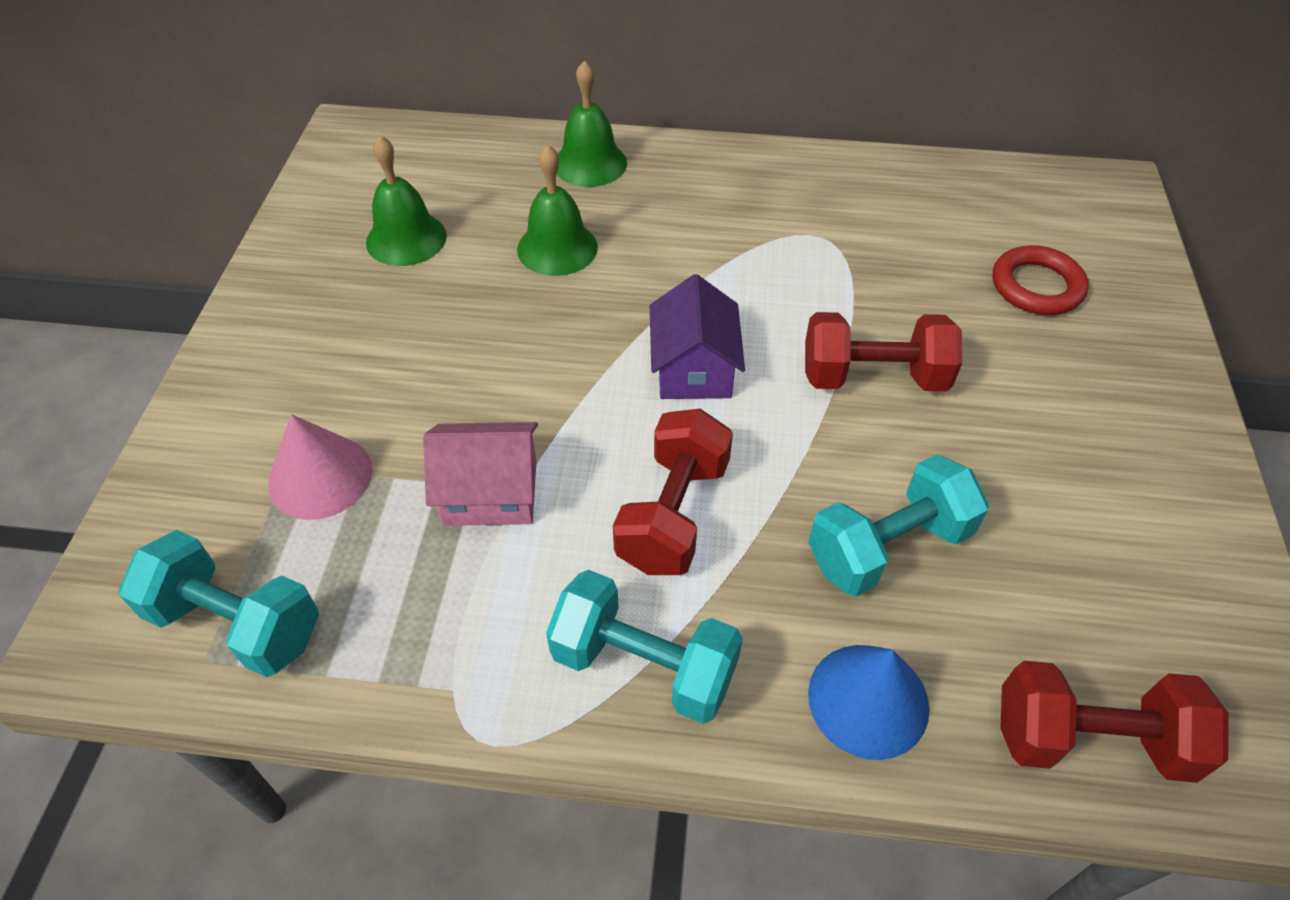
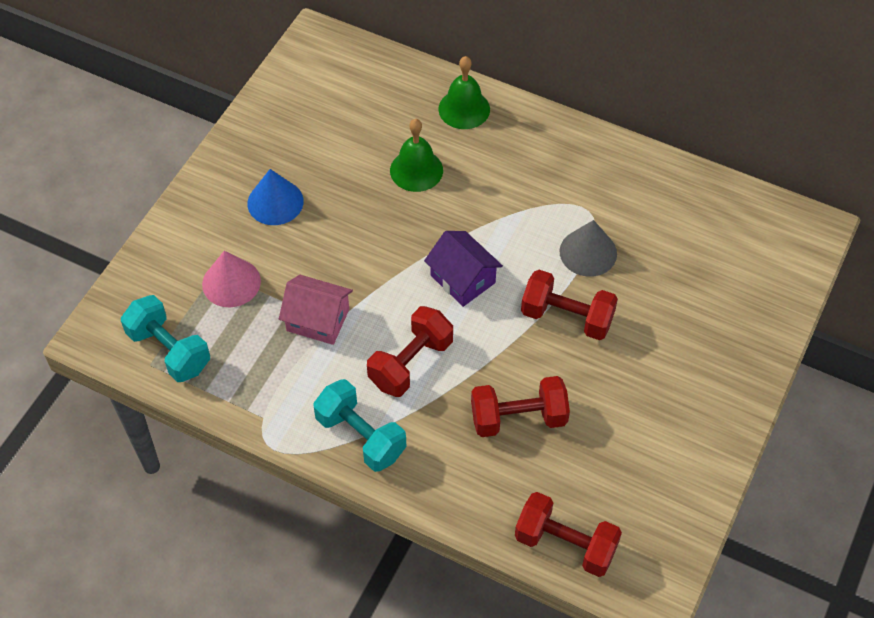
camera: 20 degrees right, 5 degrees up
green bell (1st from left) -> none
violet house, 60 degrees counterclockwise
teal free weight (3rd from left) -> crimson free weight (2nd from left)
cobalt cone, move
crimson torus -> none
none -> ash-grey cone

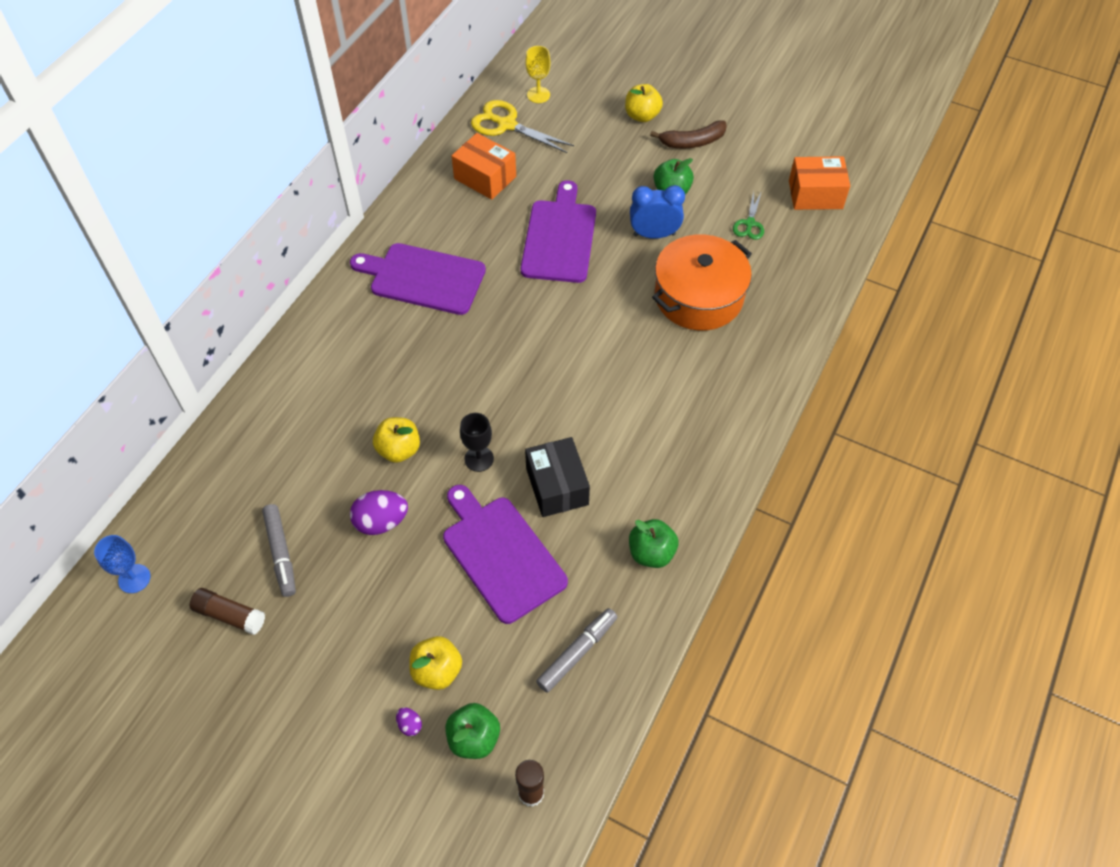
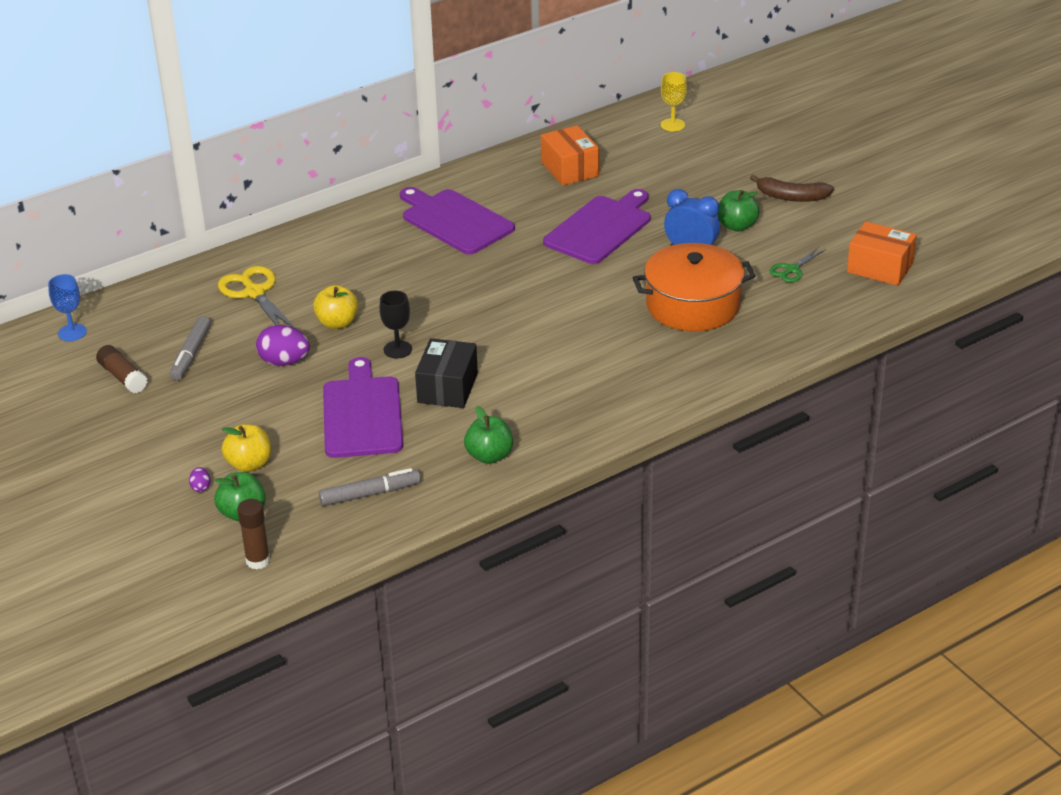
camera: 30 degrees right, 20 degrees down
golden pair of scissors, move
golden toy apple (3rd from left) -> none

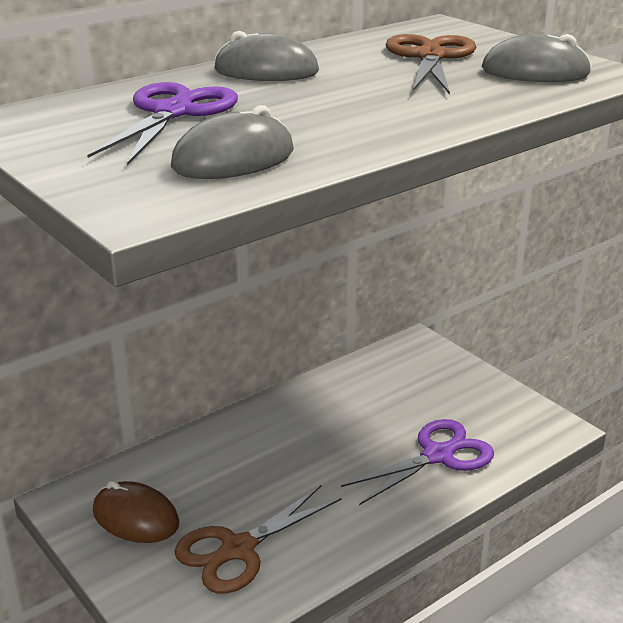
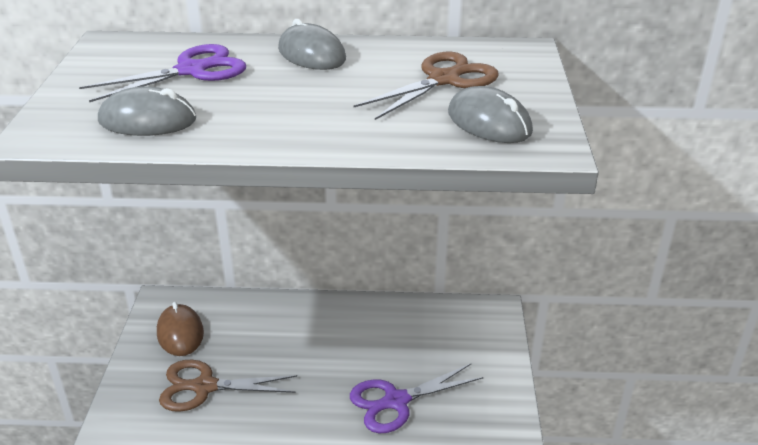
camera: 40 degrees right, 5 degrees up
violet pair of scissors (2nd from left), 150 degrees clockwise

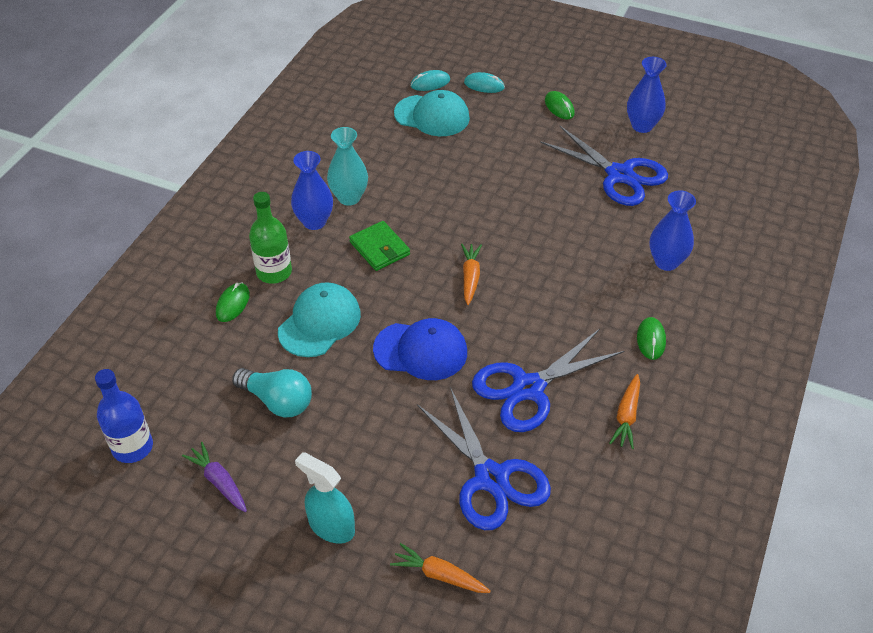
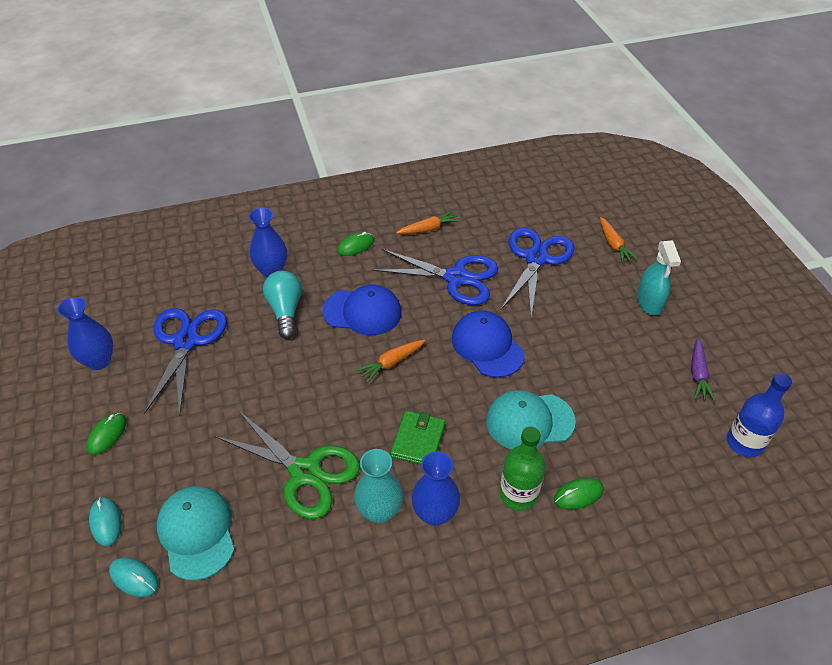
camera: 130 degrees left, 0 degrees up
teal lightbulb, move
none -> green pair of scissors
none -> cobalt peaked cap (1st from left)

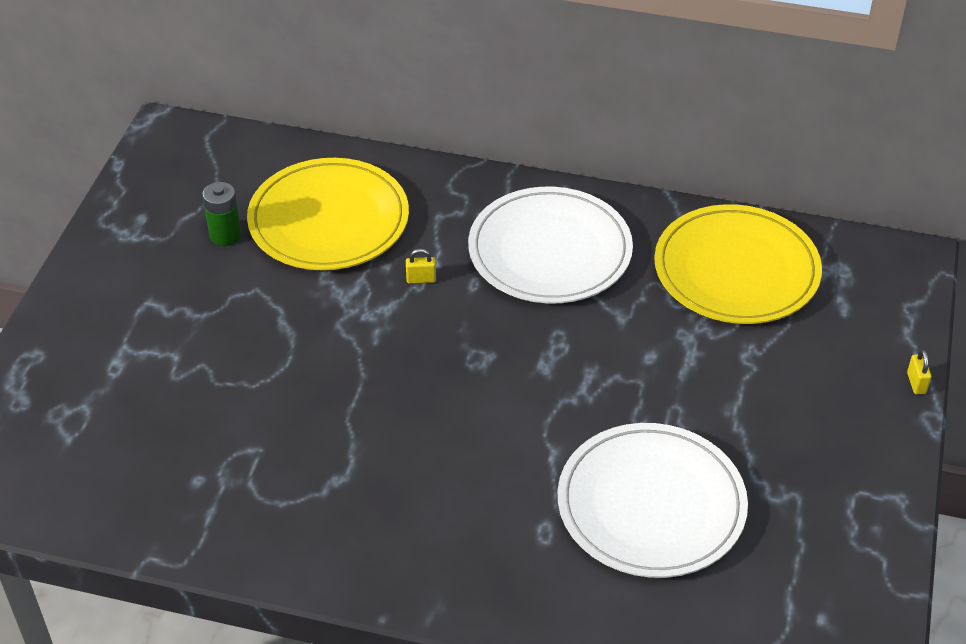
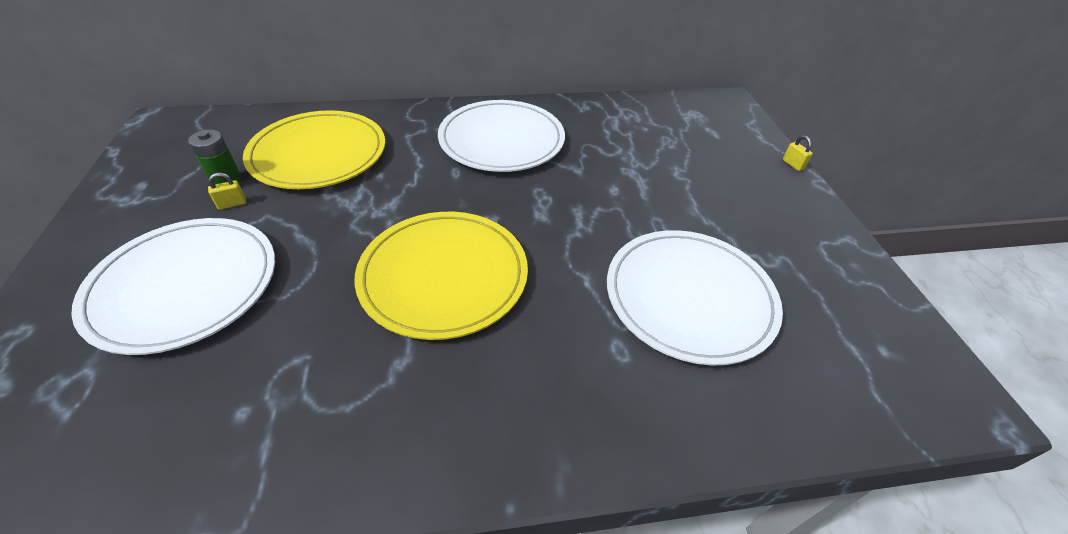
camera: 25 degrees left, 0 degrees up
golden padlock (1st from left), move
golden dinner plate (2nd from left), move
none -> white dinner plate (1st from left)

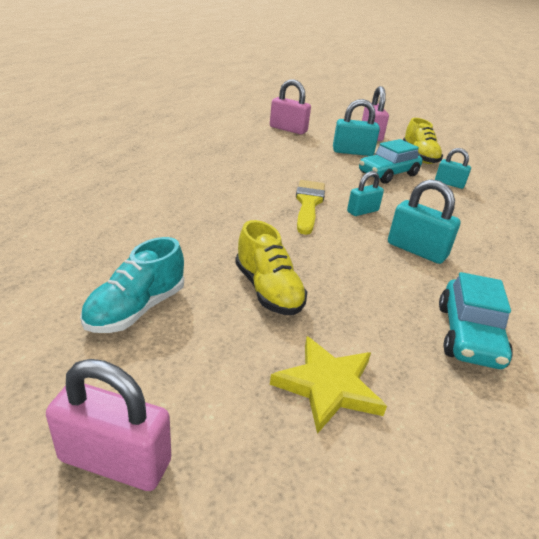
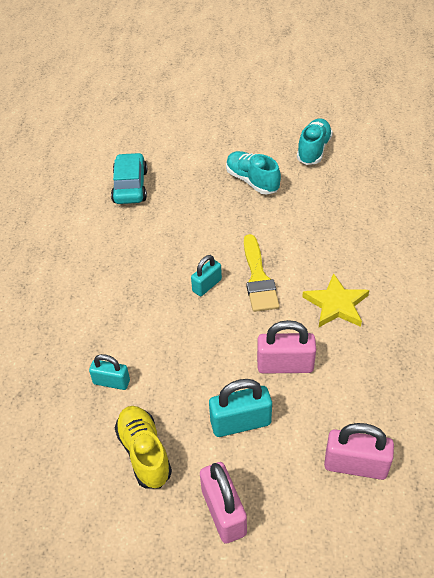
camera: 170 degrees right, 15 degrees up
rosy padlock (1st from left in the first image) -> rosy padlock (2nd from left), move
golden sneaker (1st from left) -> teal sneaker (1st from left)
golden five-pointed star, move
teal car (1st from left) -> none
teal padlock (3rd from left) -> none

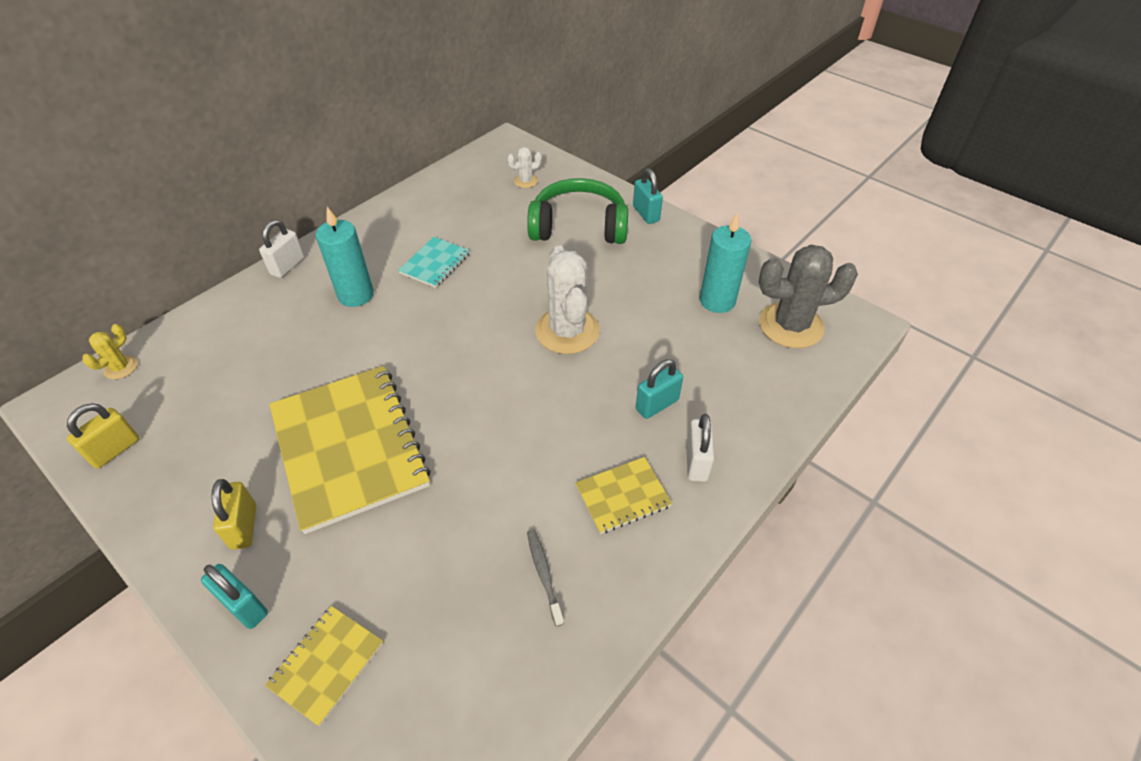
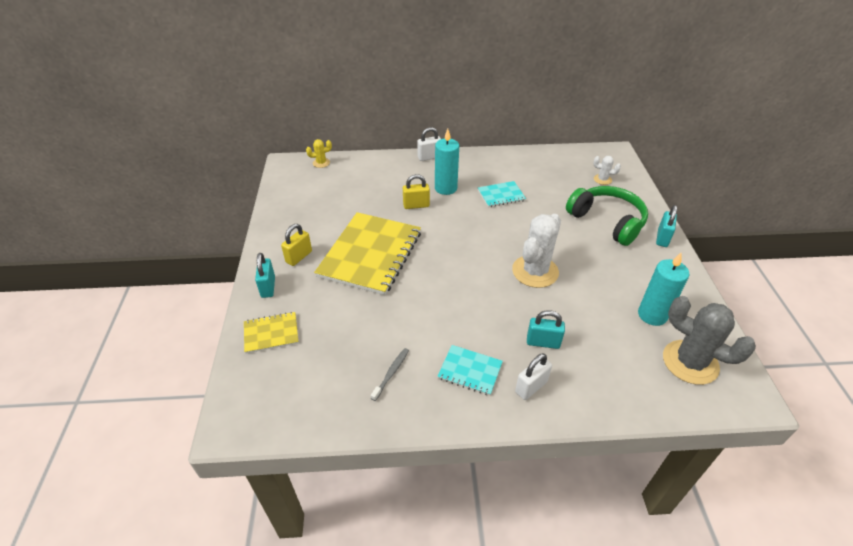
camera: 45 degrees right, 5 degrees down
golden padlock (1st from left in the first image) -> golden padlock (2nd from left), move
golden notebook (3rd from left) -> teal notebook (1st from left)

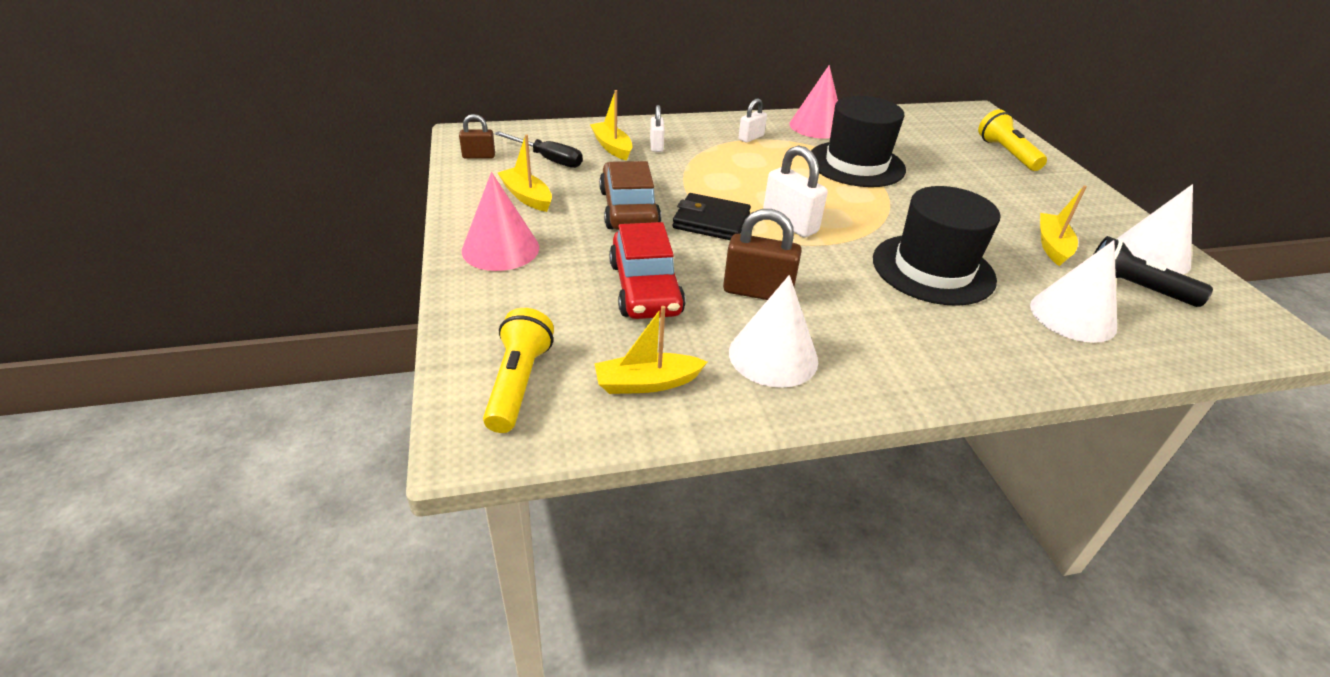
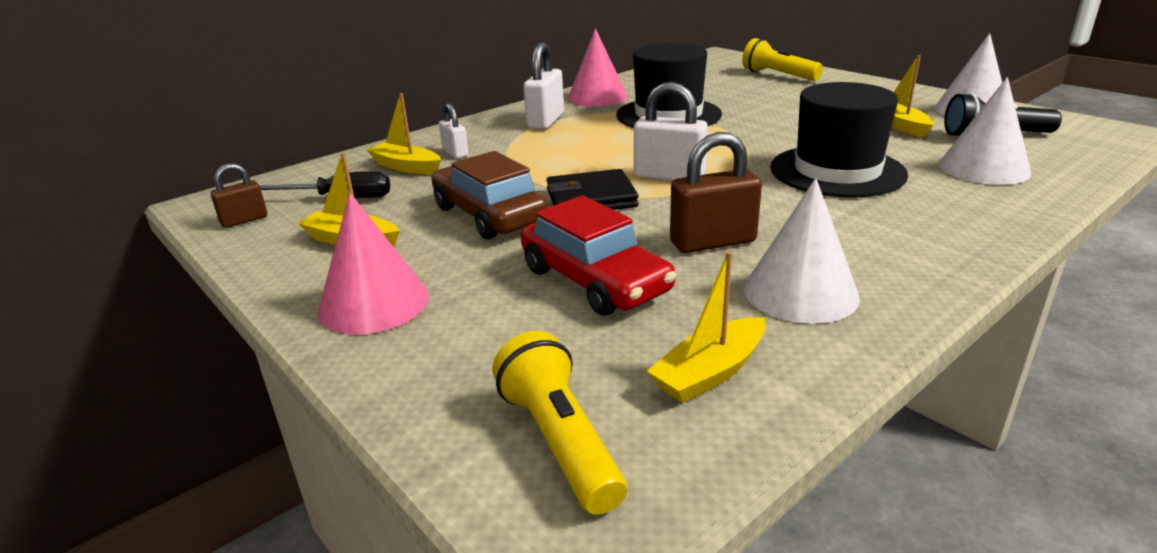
camera: 25 degrees left, 10 degrees down
white padlock (2nd from left), x1.68

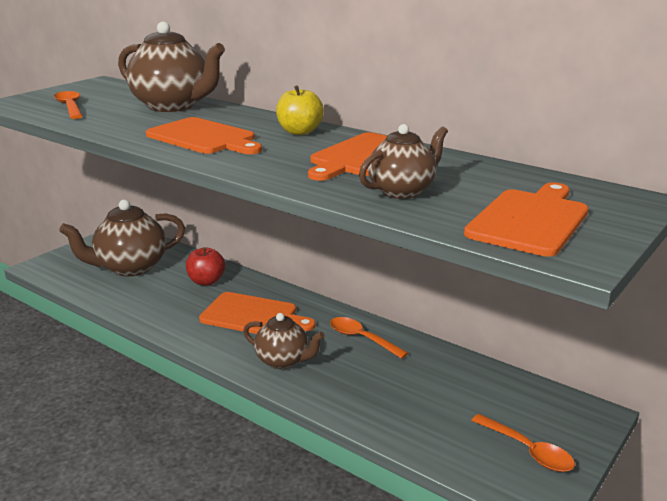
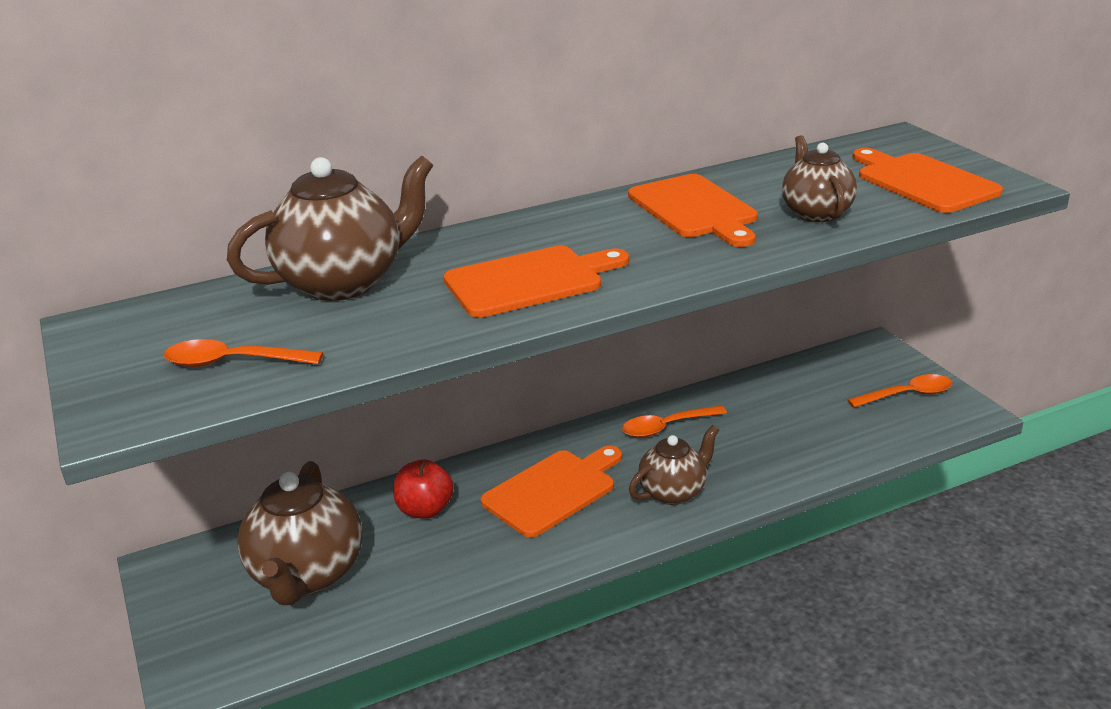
camera: 60 degrees left, 5 degrees up
golden toy apple -> none

